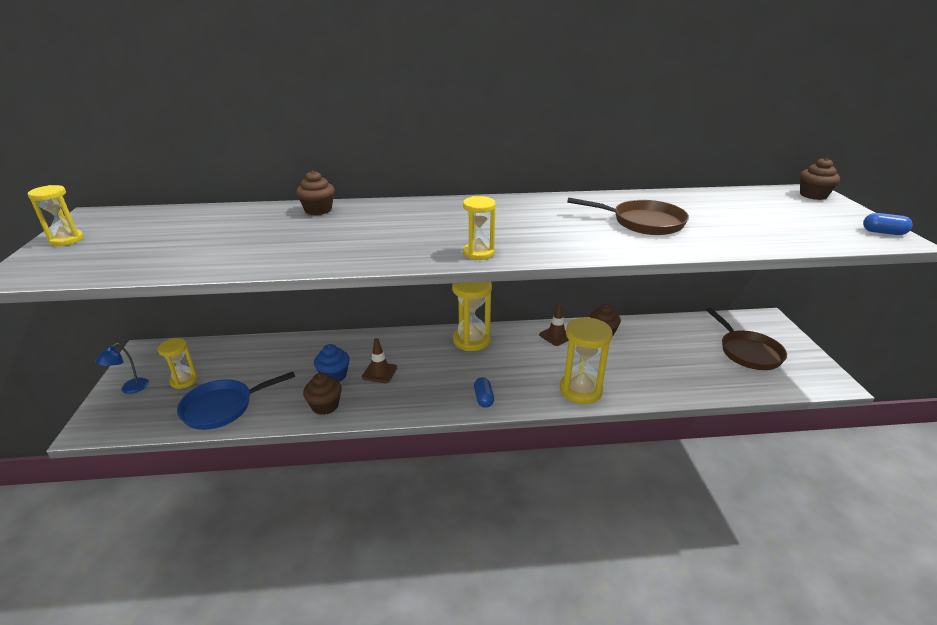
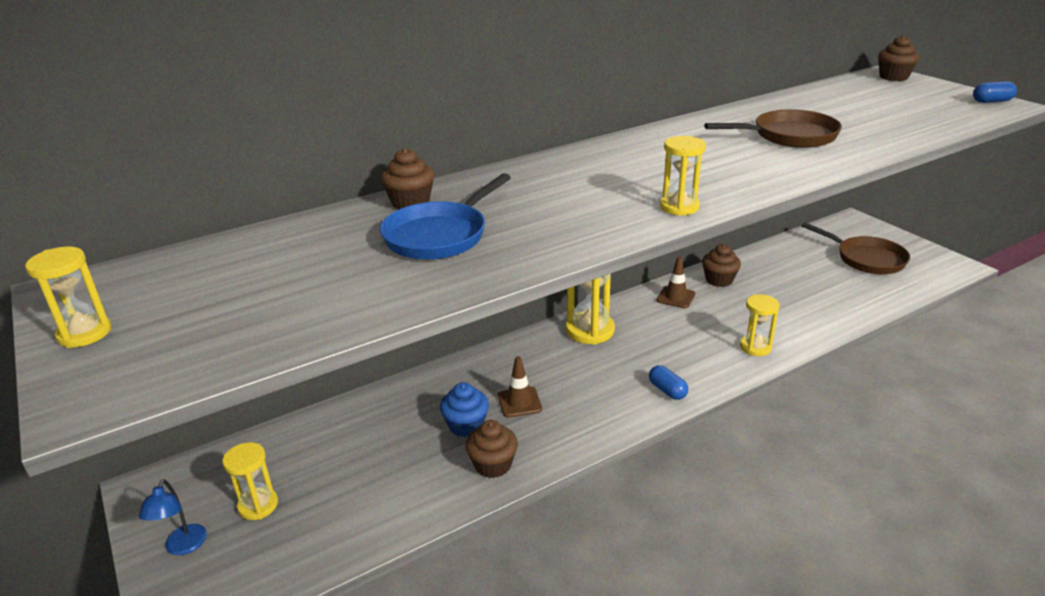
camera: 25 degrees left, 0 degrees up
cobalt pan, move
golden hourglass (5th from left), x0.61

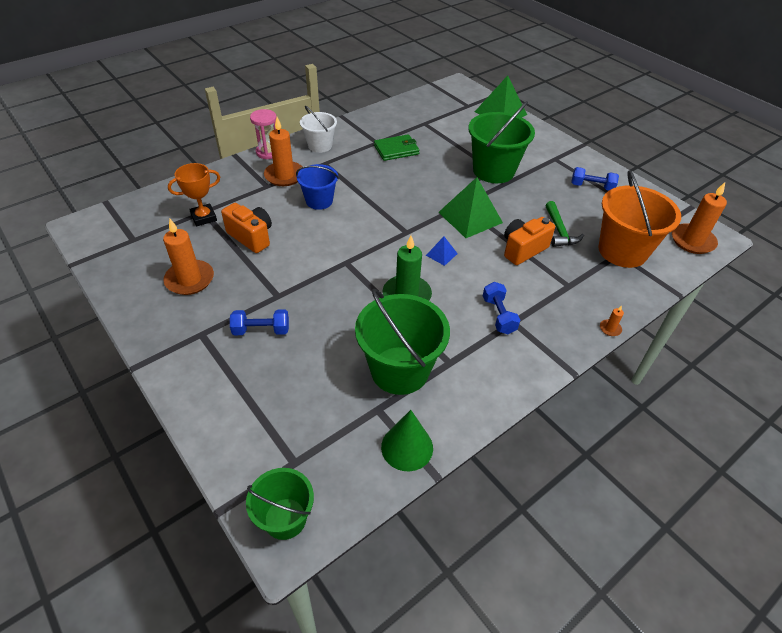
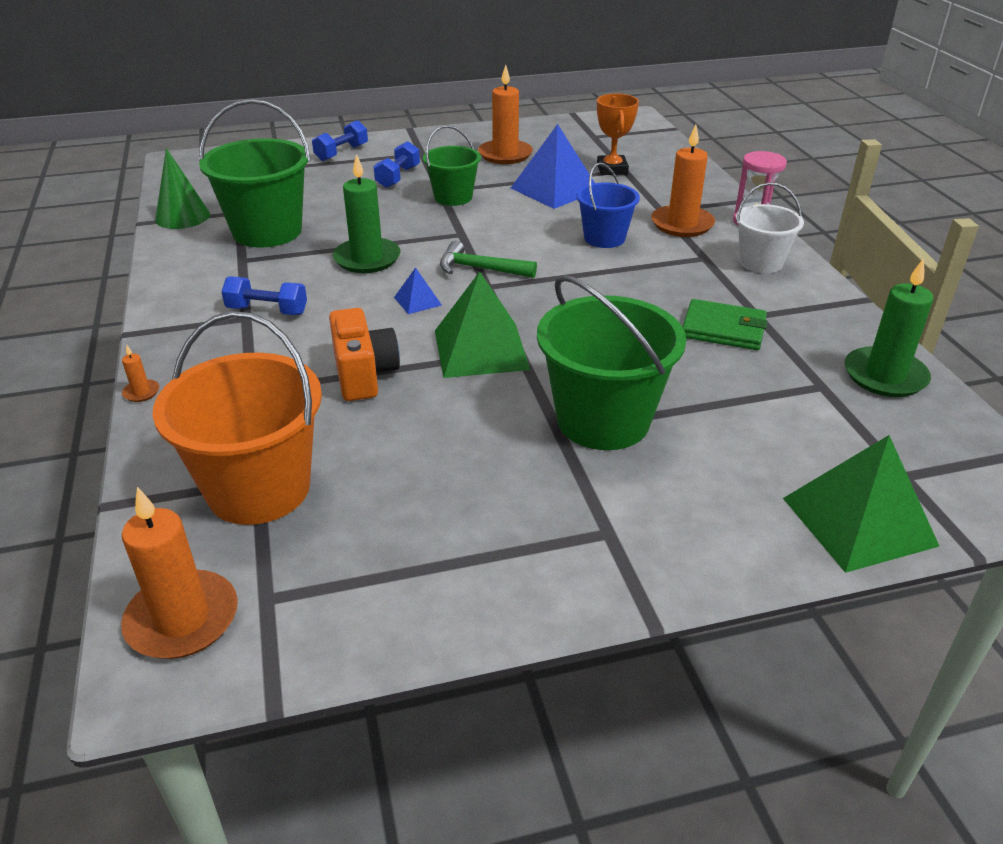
camera: 115 degrees right, 10 degrees down
orange-coloured photo camera (1st from left) -> cobalt pyramid shape (2nd from left)
green pail (1st from left in the first image) -> green pail (2nd from left), move
green wallet, 75 degrees counterclockwise
green claw hammer, move
cobalt free weight (3rd from left in the first image) -> cobalt free weight (2nd from left), move
none -> green wax candle (2nd from left)

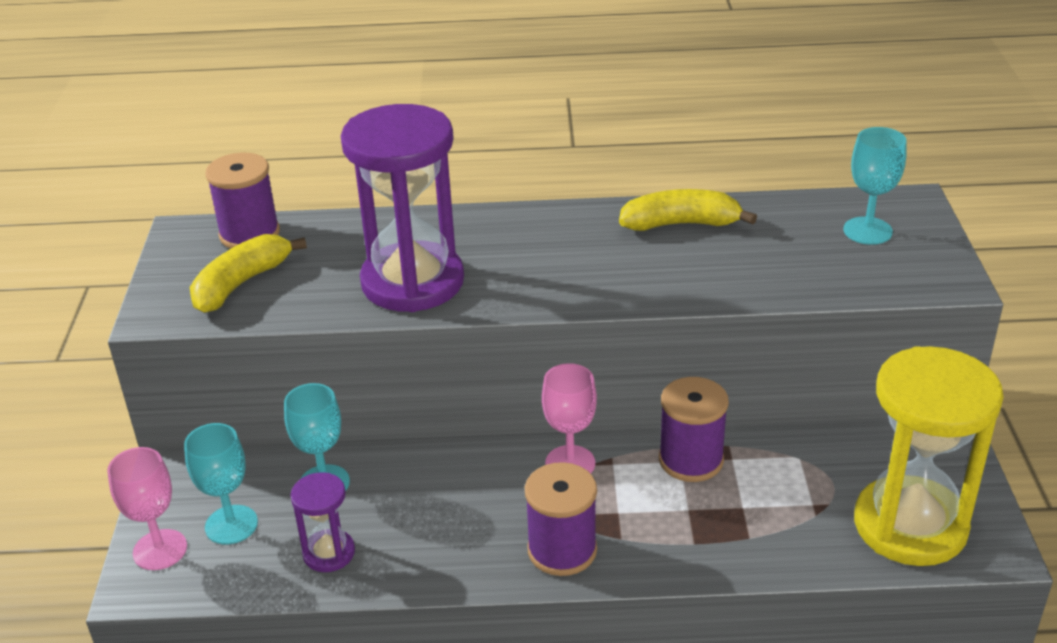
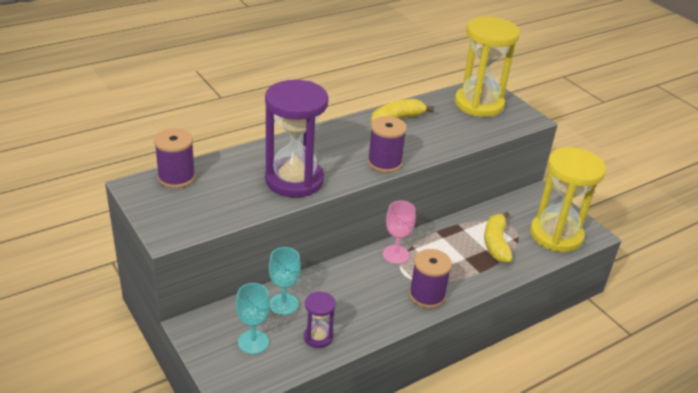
camera: 35 degrees left, 0 degrees up
rosy goblet (1st from left) -> none
golden banana fruit (1st from left in the first image) -> golden banana fruit (2nd from left), move
violet spool (3rd from left in the first image) -> violet spool (2nd from left), move
teal goblet (3rd from left) -> golden hourglass (1st from left)

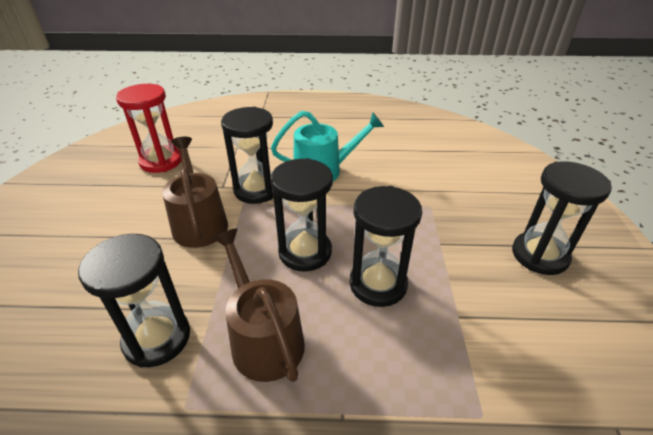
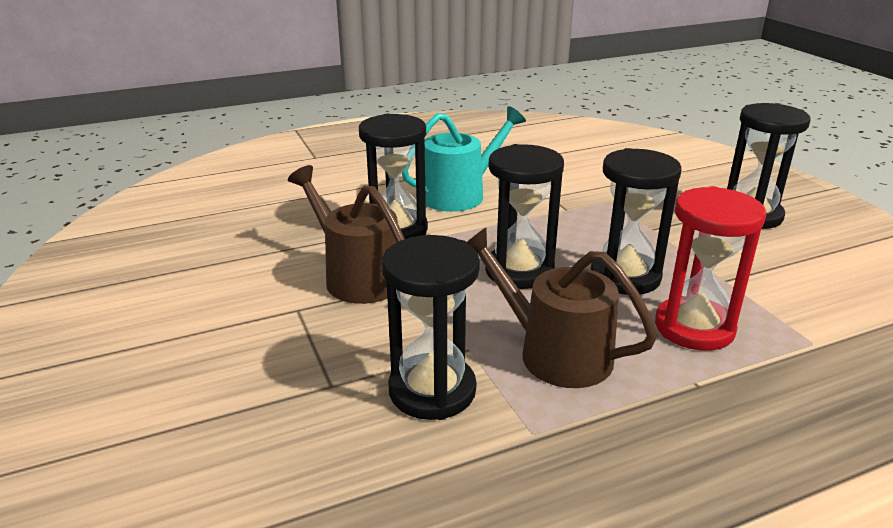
camera: 25 degrees left, 10 degrees down
crimson hourglass, move

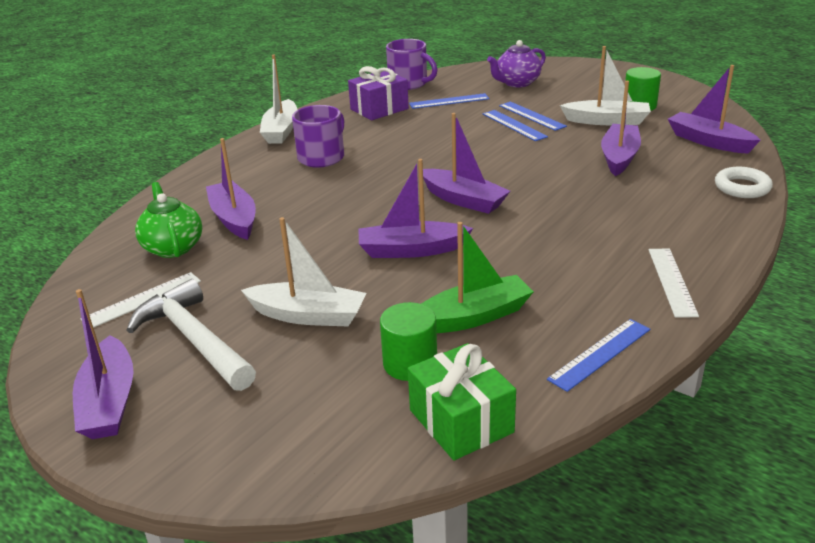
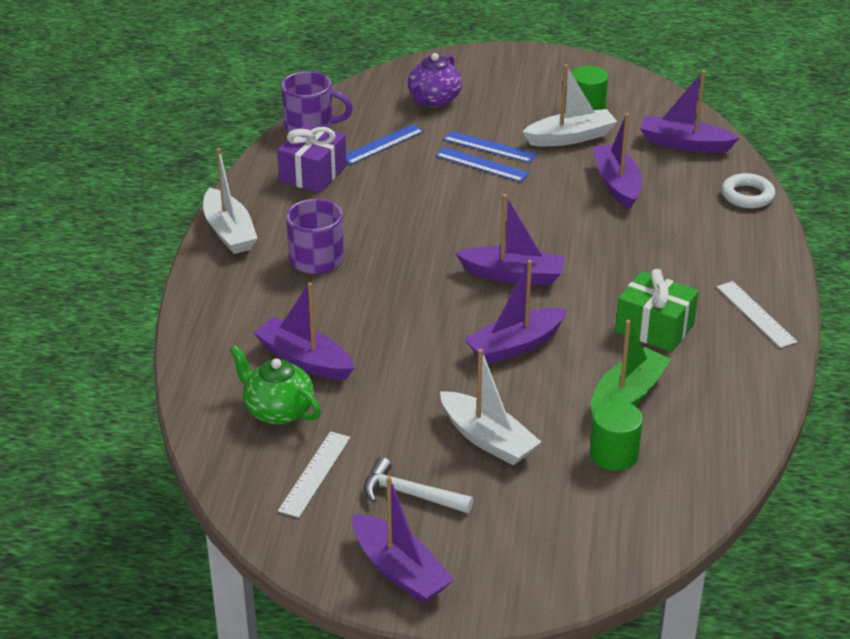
camera: 30 degrees left, 5 degrees up
white claw hammer, x0.65
white sailboat (2nd from left), 60 degrees clockwise
green wrapped gift, move
cobalt straightedge (4th from left) -> none

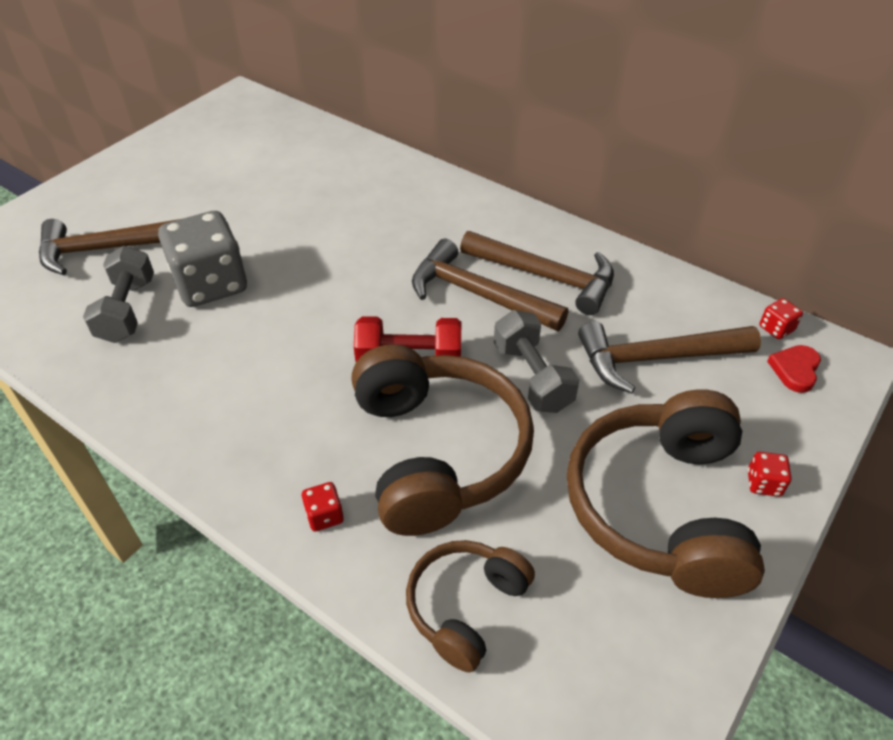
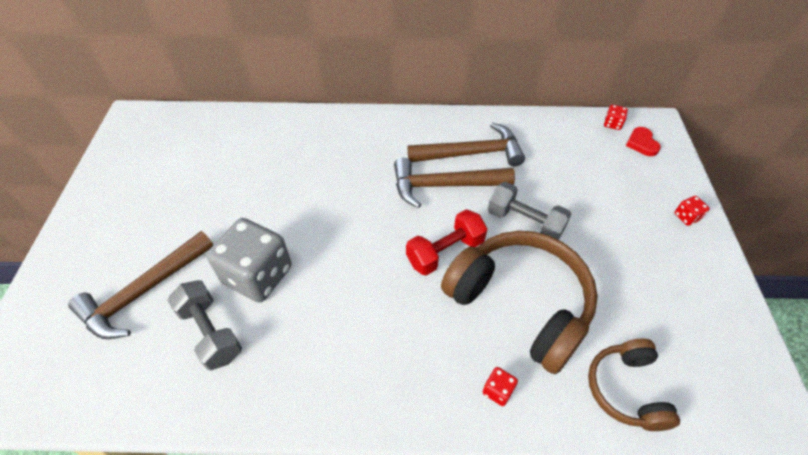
camera: 35 degrees left, 5 degrees up
brown headset (3rd from left) -> none
brown claw hammer (4th from left) -> none

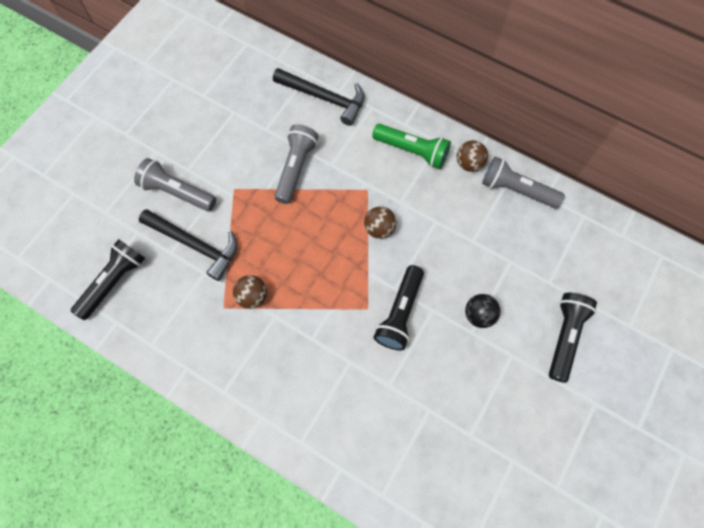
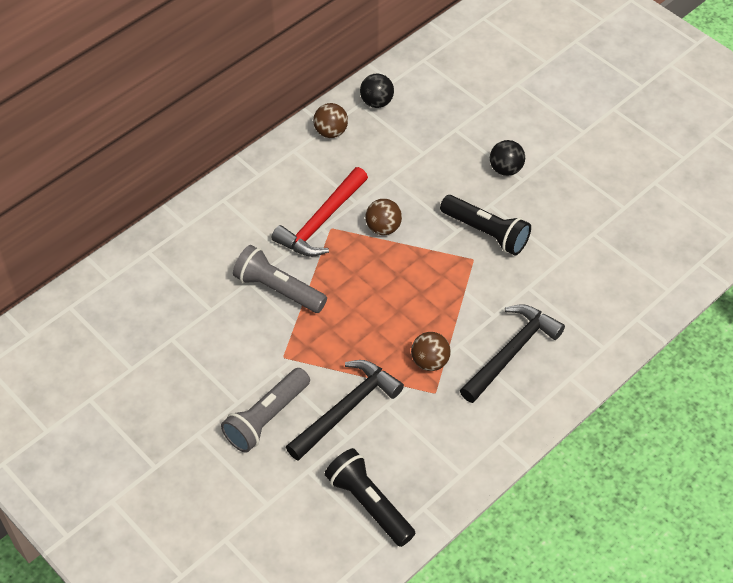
camera: 75 degrees left, 15 degrees down
jet-black claw hammer (2nd from left), move
green pocket torch -> none
ash-grey pocket torch (3rd from left) -> jet-black ball (1st from left)
jet-black pocket torch (3rd from left) -> none
none -> crimson claw hammer

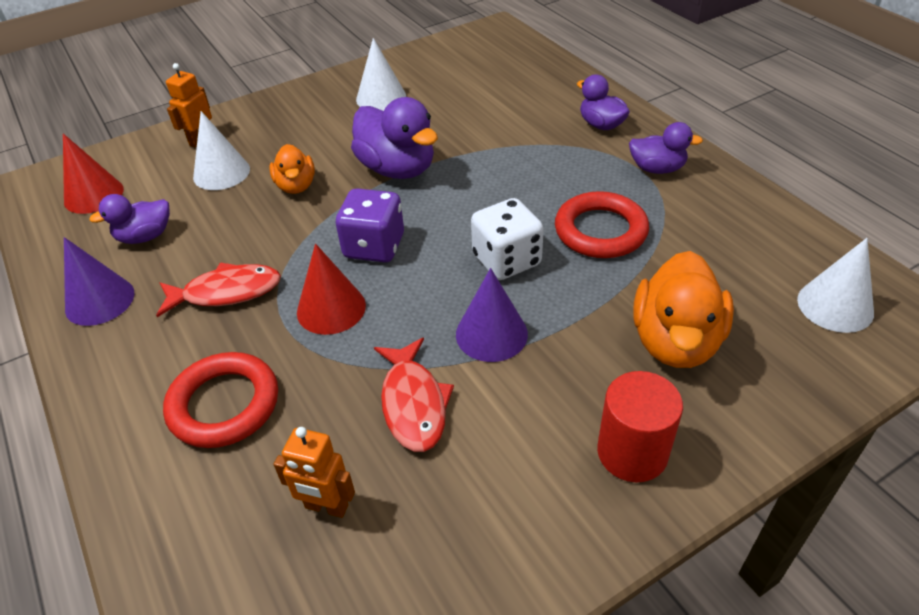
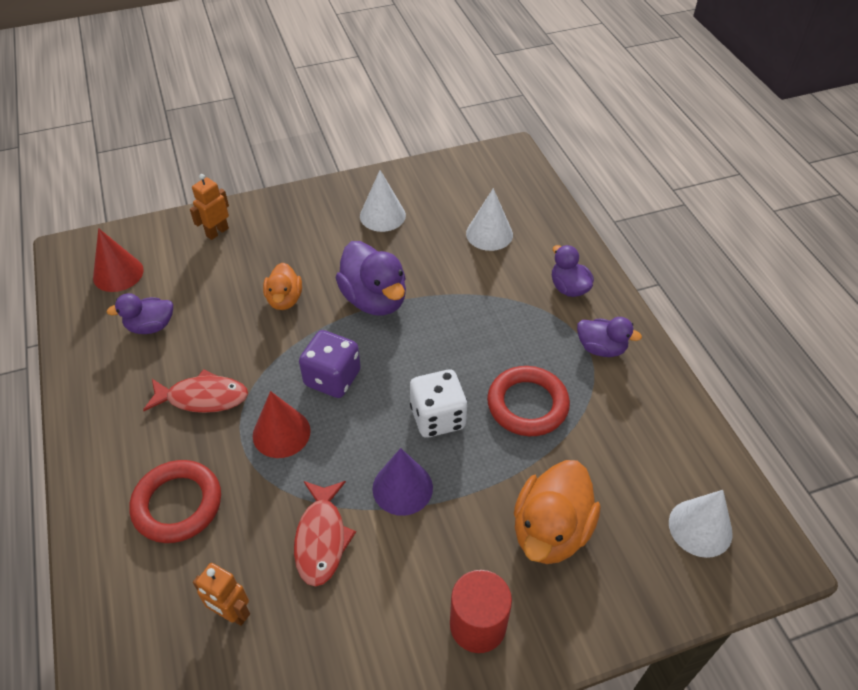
camera: 10 degrees right, 5 degrees up
violet cone (1st from left) -> none
white cone (1st from left in the first image) -> white cone (2nd from left), move

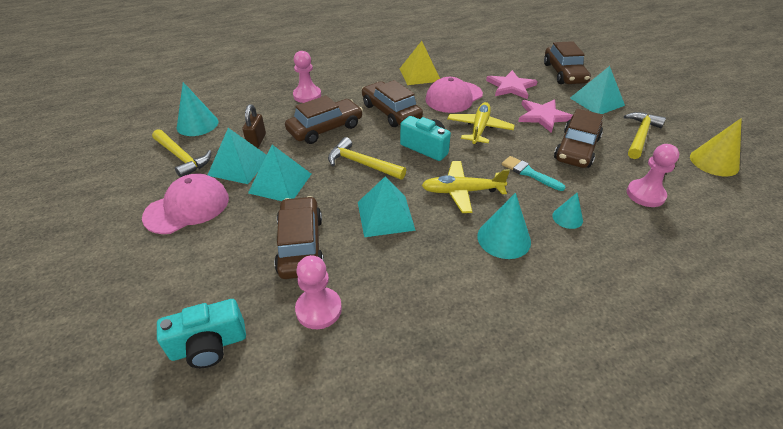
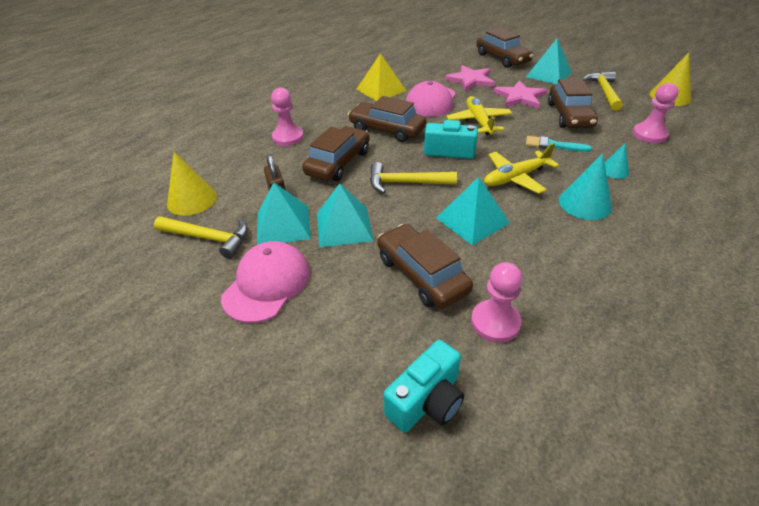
camera: 25 degrees left, 0 degrees up
teal cone (1st from left) -> golden cone (1st from left)

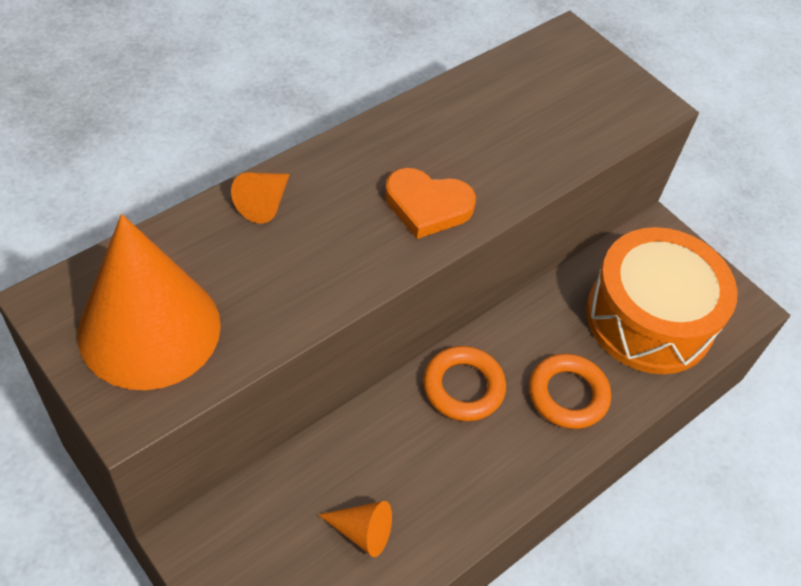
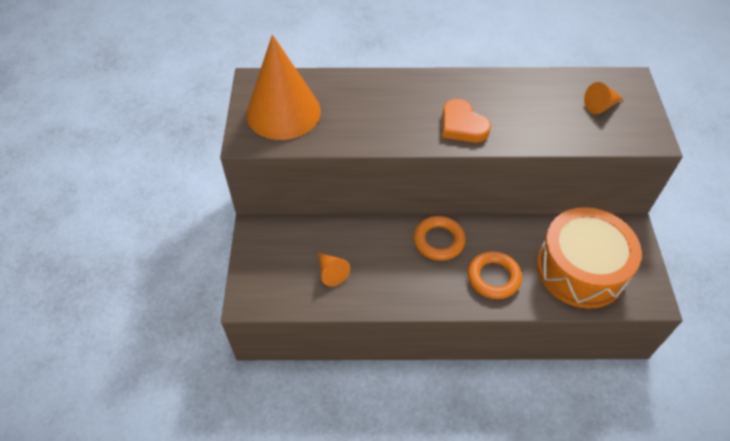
camera: 45 degrees right, 0 degrees up
orange-coloured cone (2nd from left in the first image) -> orange-coloured cone (3rd from left), move

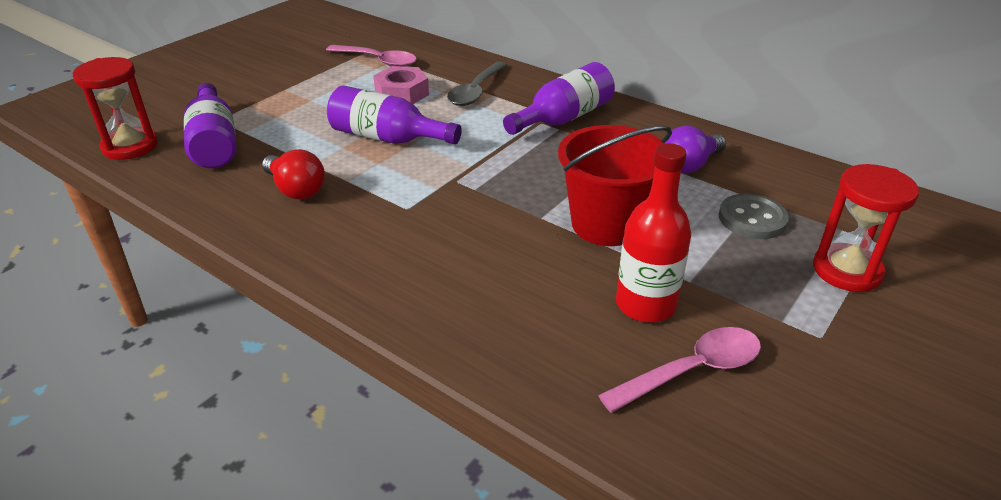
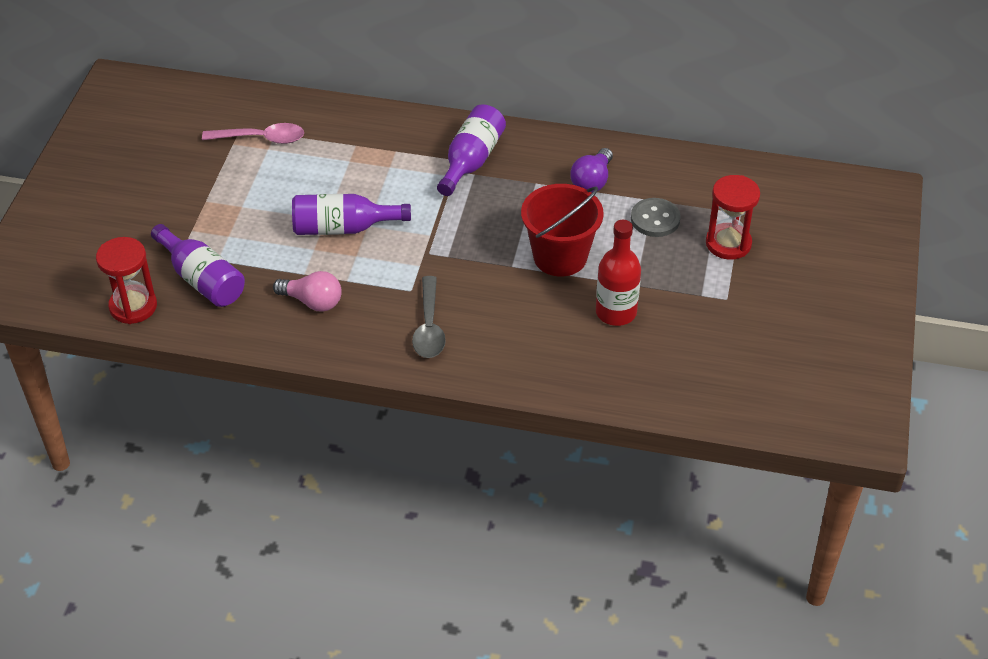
camera: 25 degrees left, 10 degrees up
crimson lightbulb -> rosy lightbulb
rosy hexagon nut -> none
ash-grey spoon, move
rosy spoon (2nd from left) -> none

